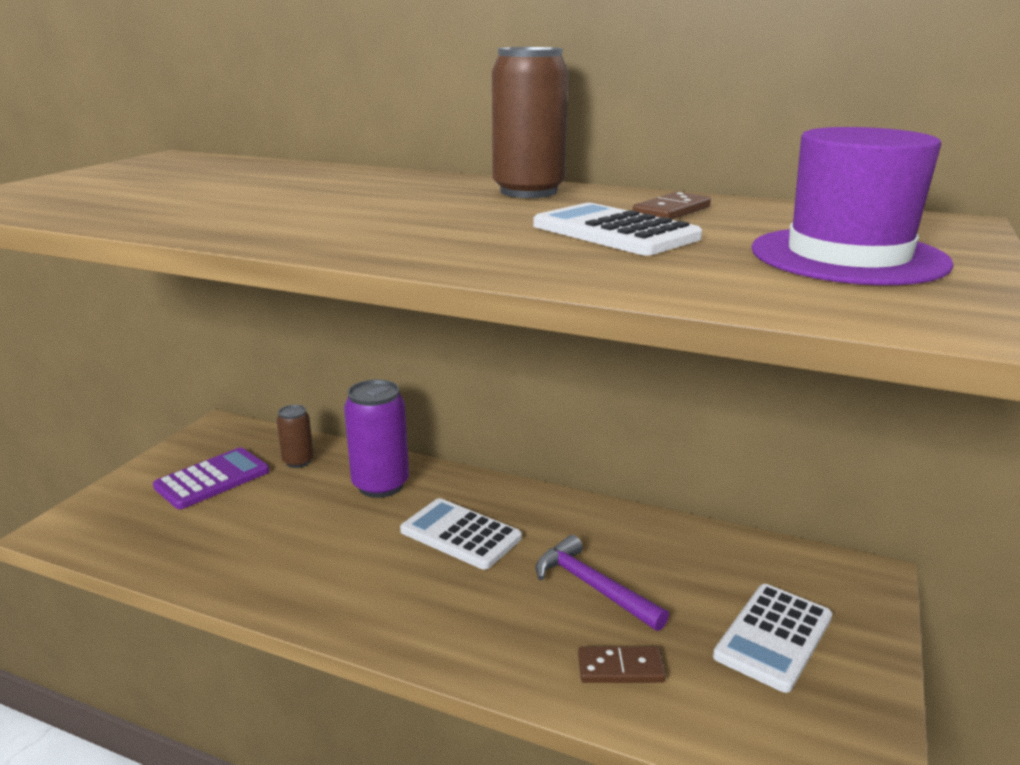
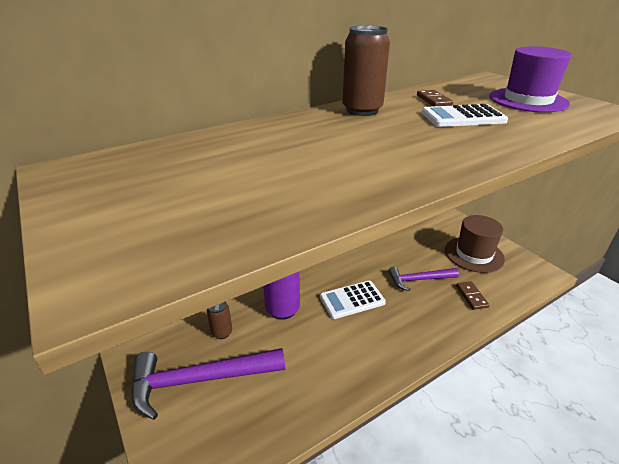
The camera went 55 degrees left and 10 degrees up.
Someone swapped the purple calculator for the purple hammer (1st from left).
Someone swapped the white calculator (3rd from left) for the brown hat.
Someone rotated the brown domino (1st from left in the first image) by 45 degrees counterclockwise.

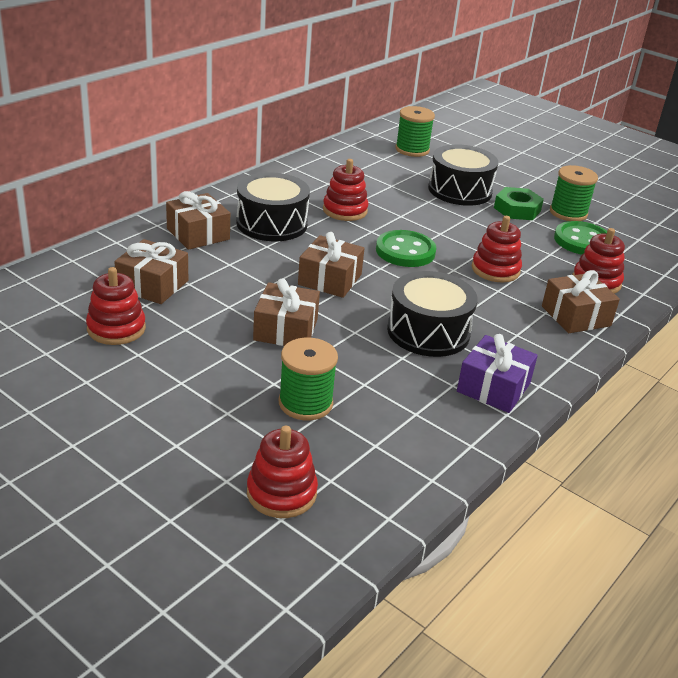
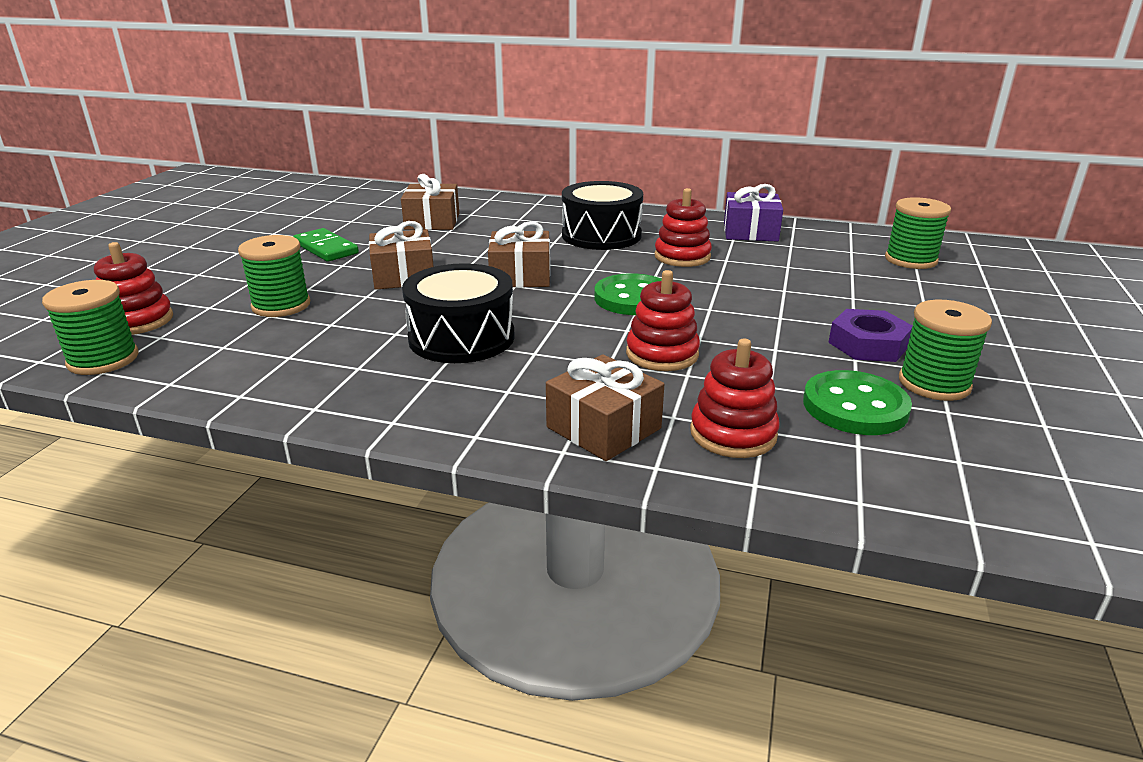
The camera went 70 degrees right and 5 degrees down.
Someone put down the green spool (1st from left).
Someone put down the green domino.
Someone carried the purple gift.
Someone repainted the green nut, which became the purple nut.
Someone took away the red stacking toy (1st from left).
Someone took away the brown gift (2nd from left).
Someone took away the black drum (3rd from left).

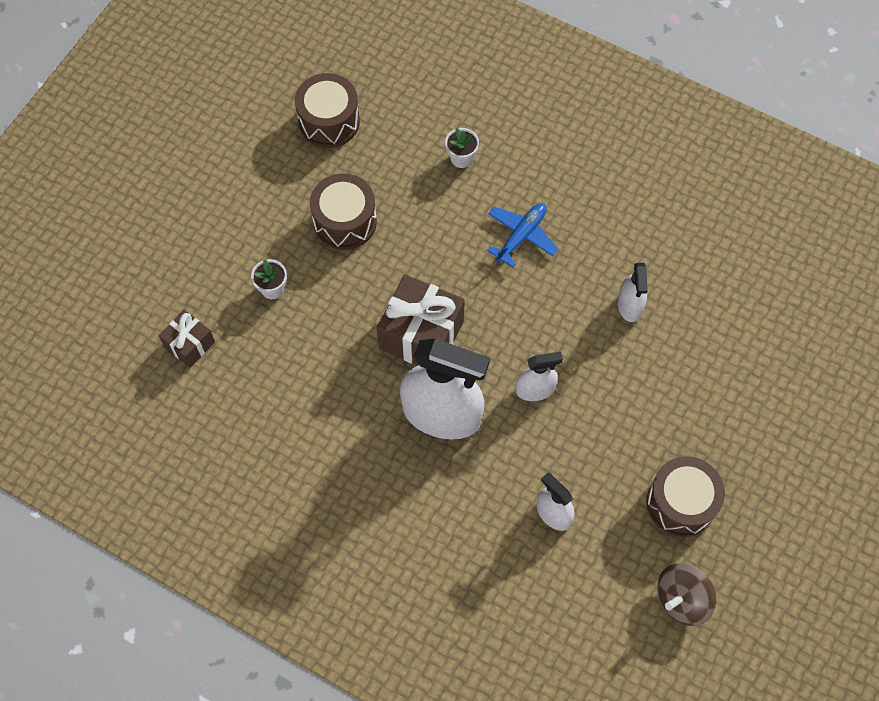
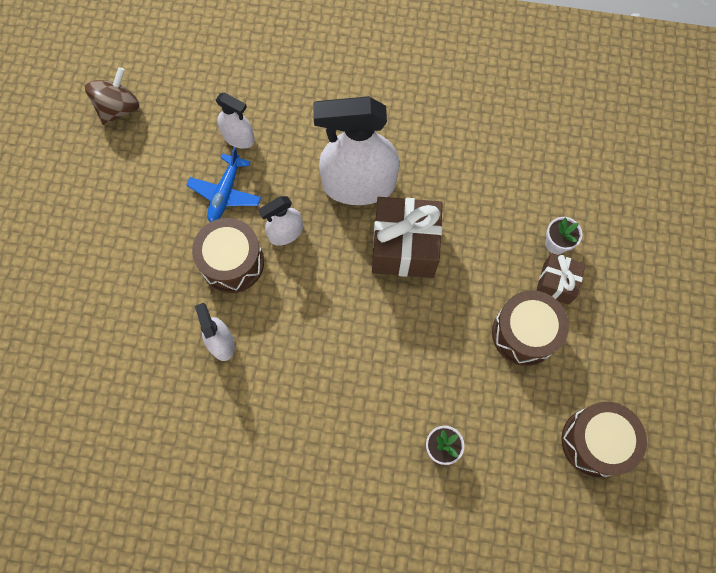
The camera went 160 degrees right and 5 degrees up.
Someone carried the blue plane.
Someone carried the brown drum (3rd from left in the first image).
Someone carried the brown gift (1st from left in the first image).

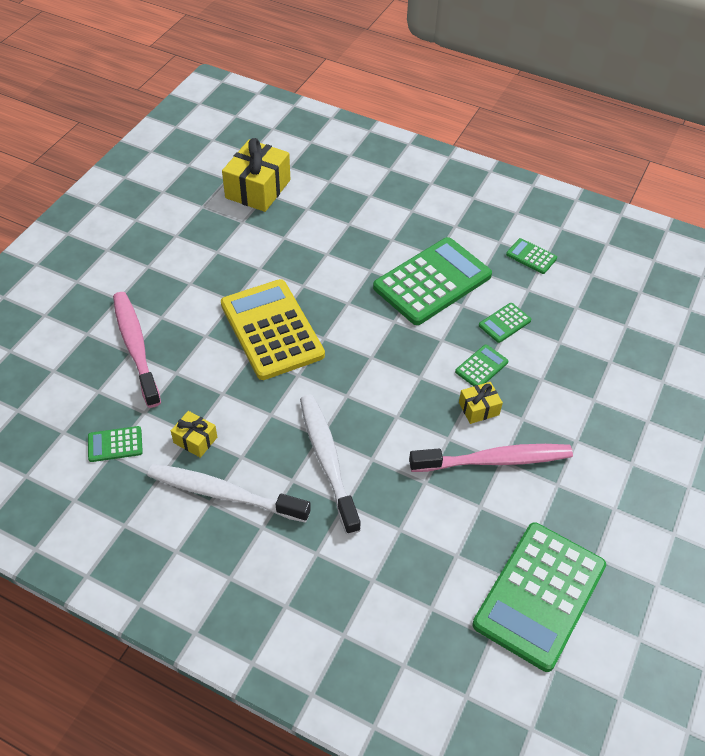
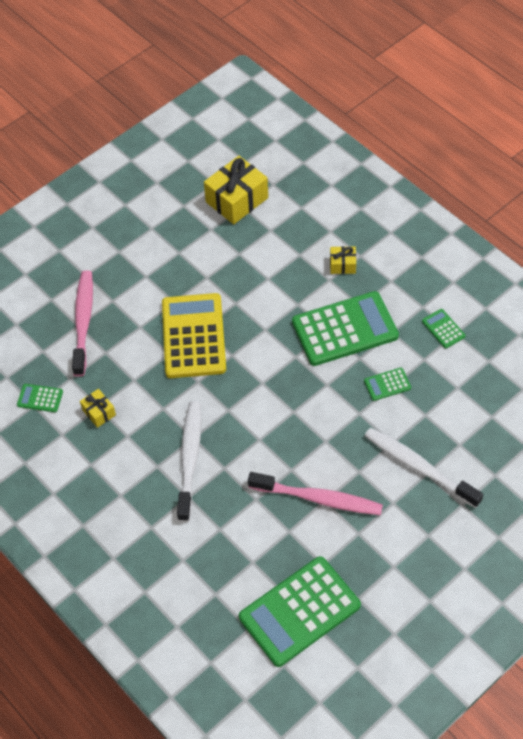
The camera went 25 degrees right and 5 degrees up.
Someone carried the yellow gift (3rd from left).
Someone carried the white toothbrush (1st from left in the first image).
Someone took away the green calculator (3rd from left).

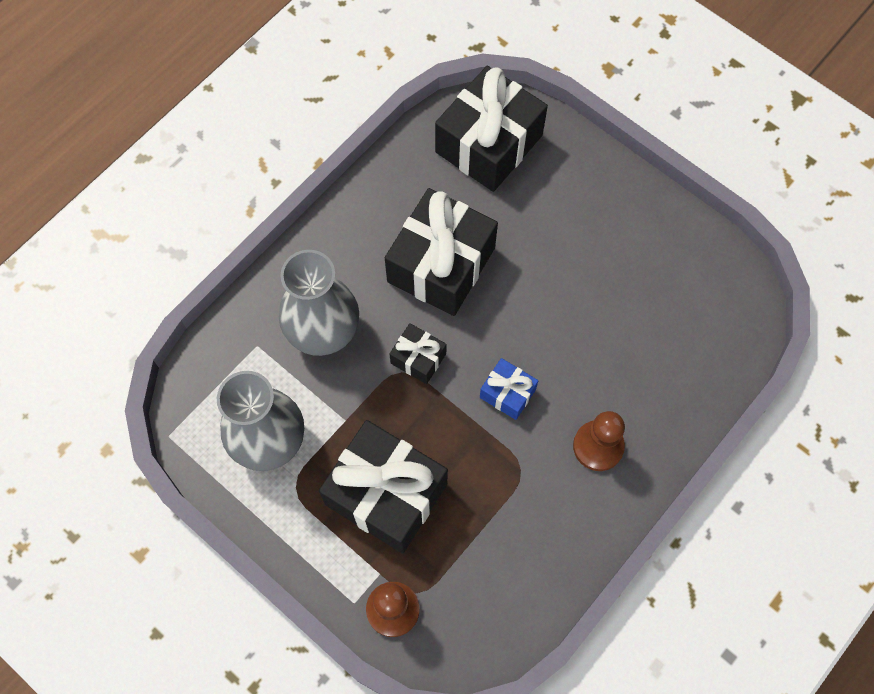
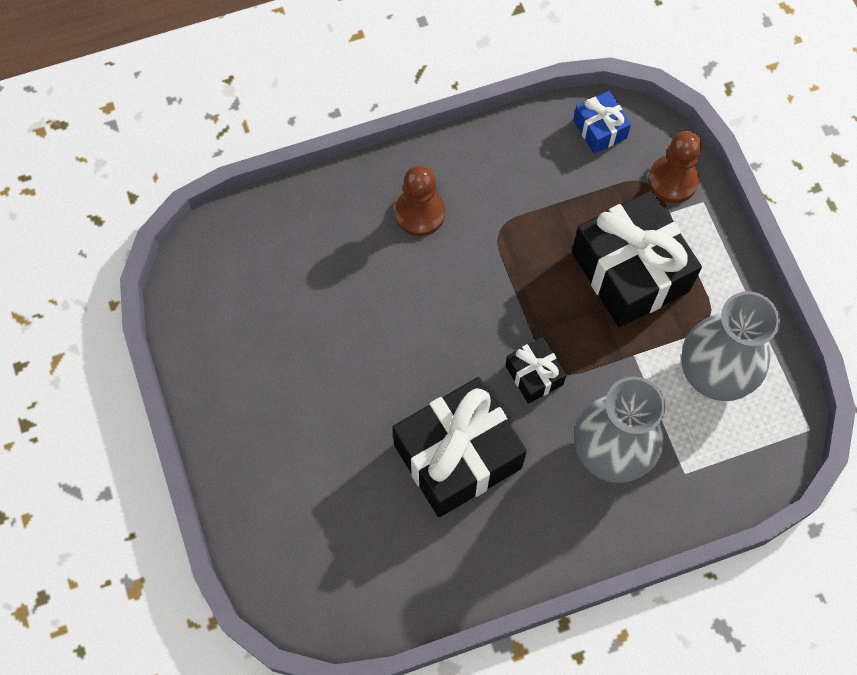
The camera went 150 degrees left and 0 degrees up.
Someone carried the blue gift.
Someone took away the black gift (4th from left).

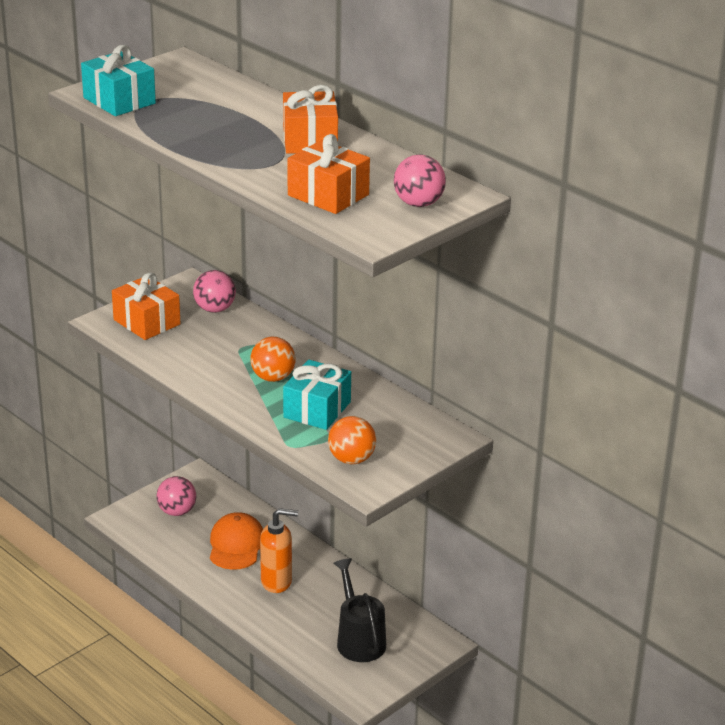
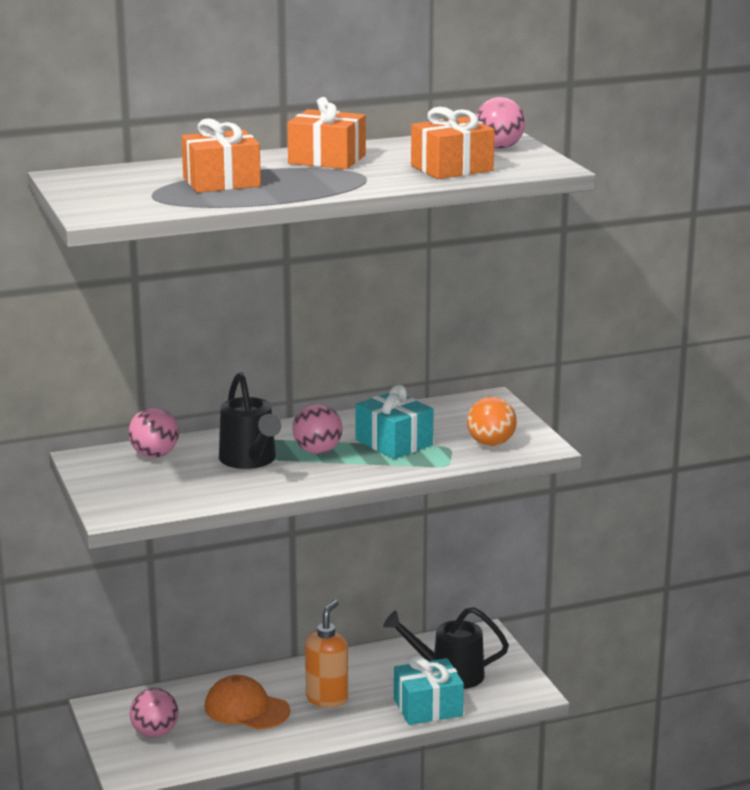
The camera went 65 degrees left and 10 degrees down.
Someone carried the orange gift (1st from left).
Someone put down the black watering can (1st from left).
Someone repainted the orange ball (1st from left), which became the pink ball (3rd from left).
Someone carried the turquoise gift (1st from left in the first image).

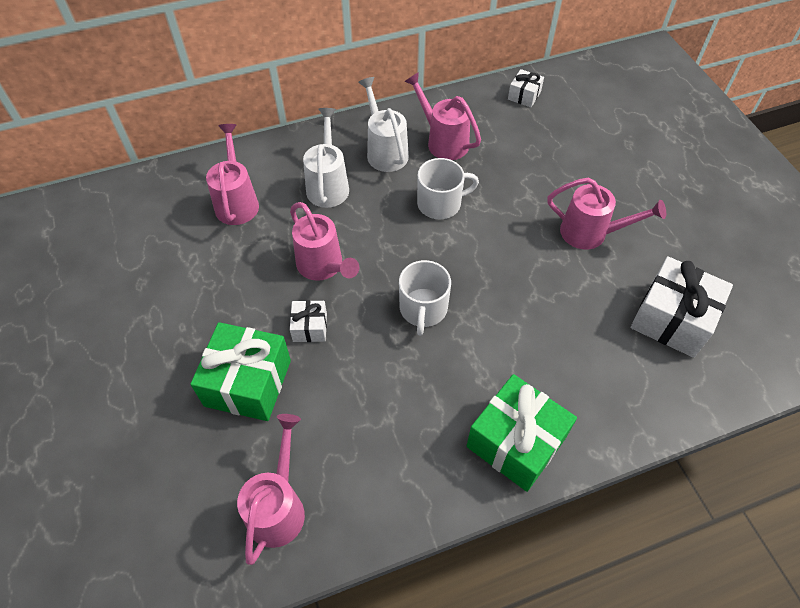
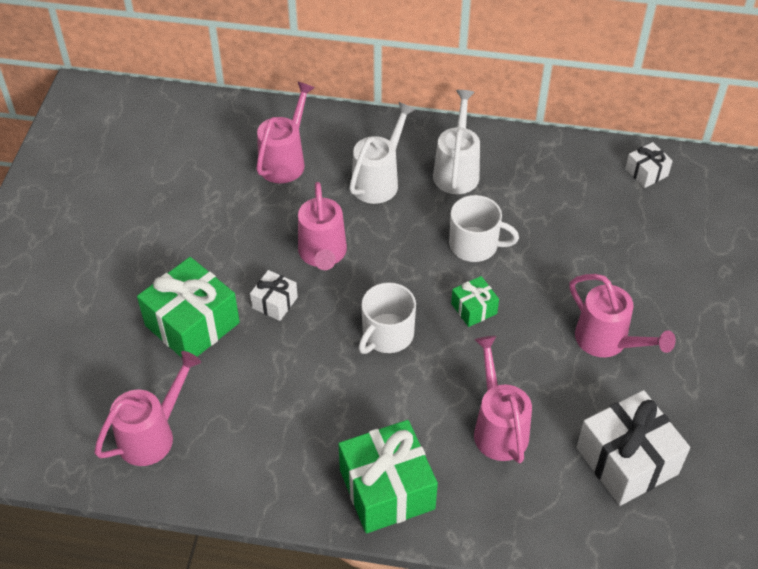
The camera went 30 degrees right and 5 degrees down.
Someone put down the green gift (3rd from left).
Someone carried the pink watering can (4th from left).

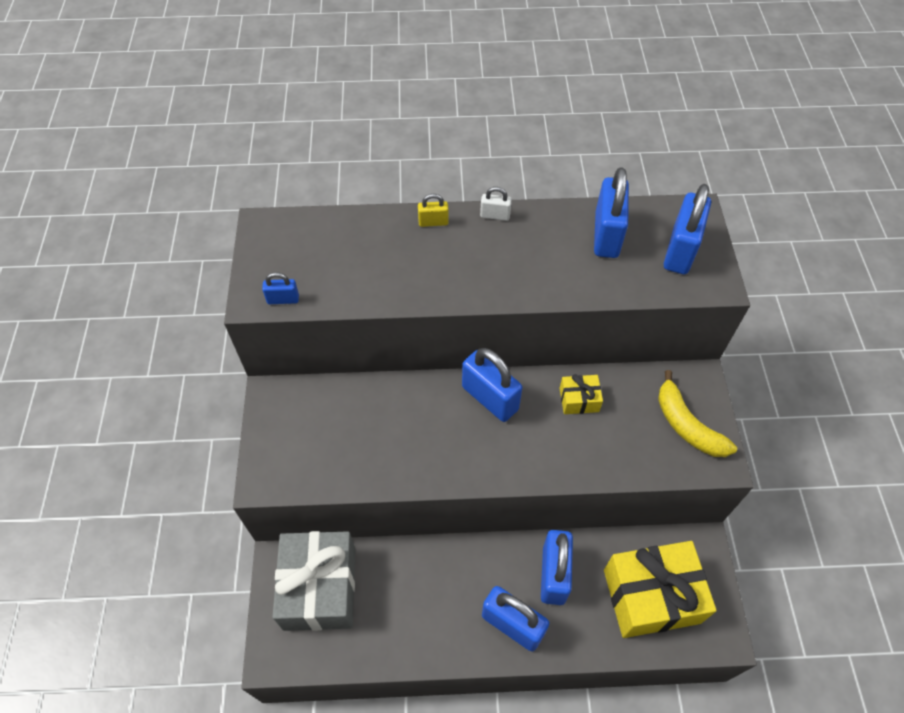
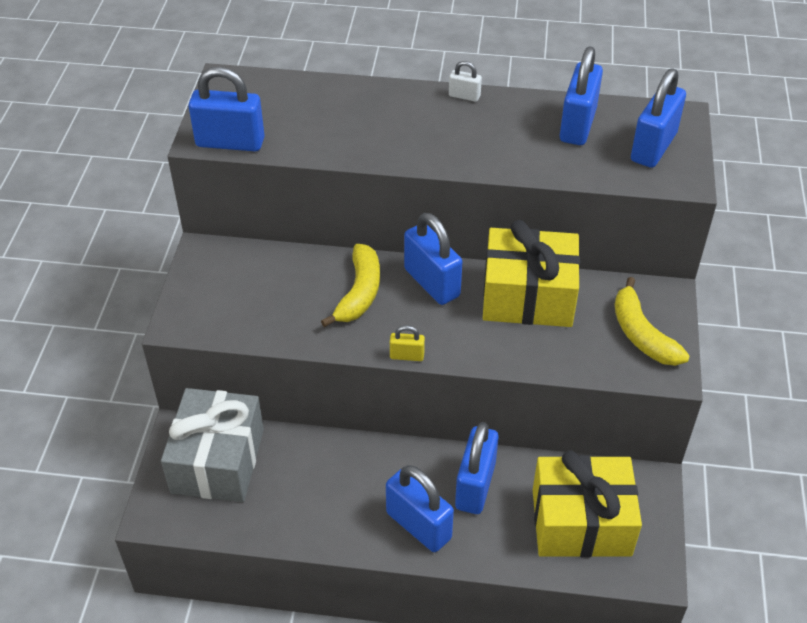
The camera went 10 degrees right and 10 degrees down.
Someone scaled the blue padlock (1st from left) by 2.07.
Someone put down the yellow banana (1st from left).
Someone carried the yellow padlock.
Someone scaled the yellow gift (1st from left) by 2.24.

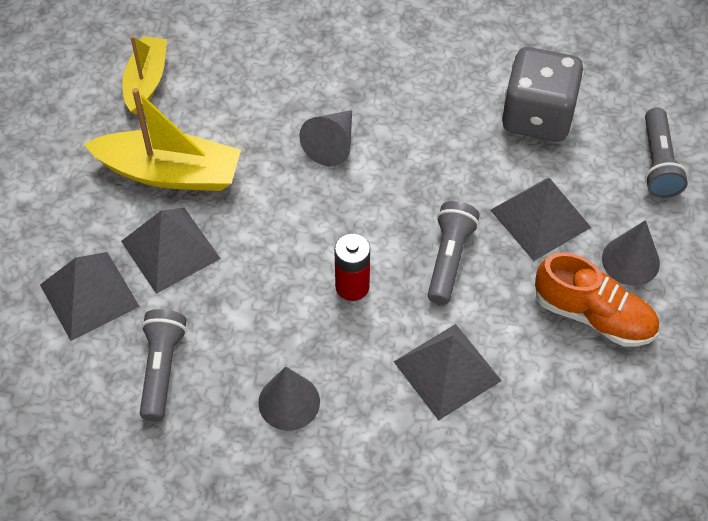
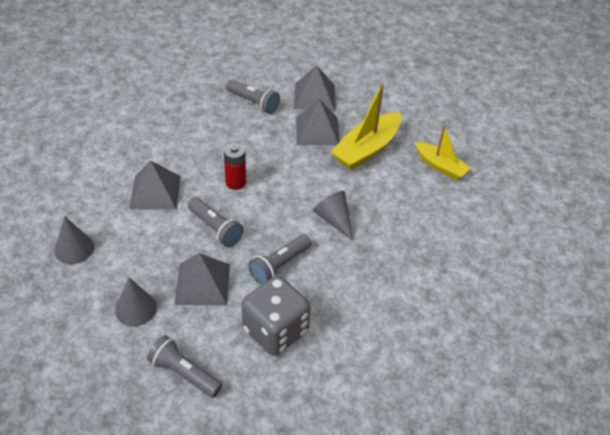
The camera went 120 degrees right and 10 degrees down.
Someone carried the grey cone (1st from left).
Someone put down the grey flashlight (4th from left).
Someone took away the orange shoe.

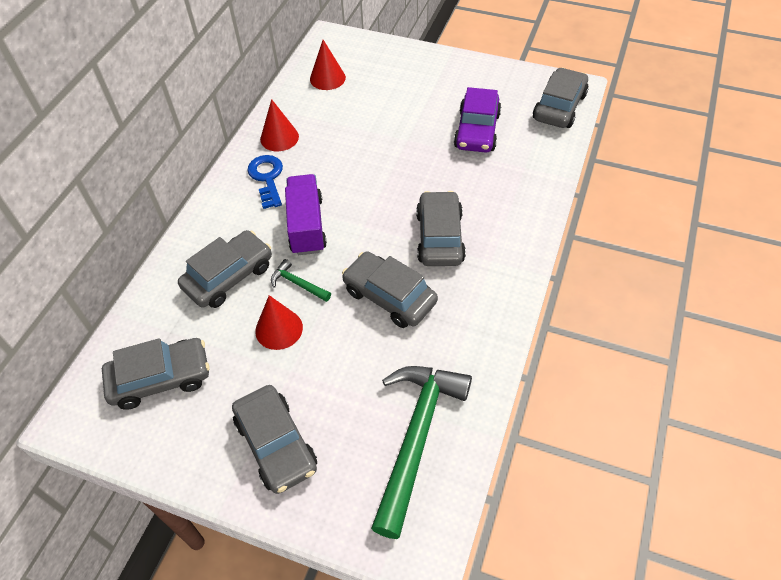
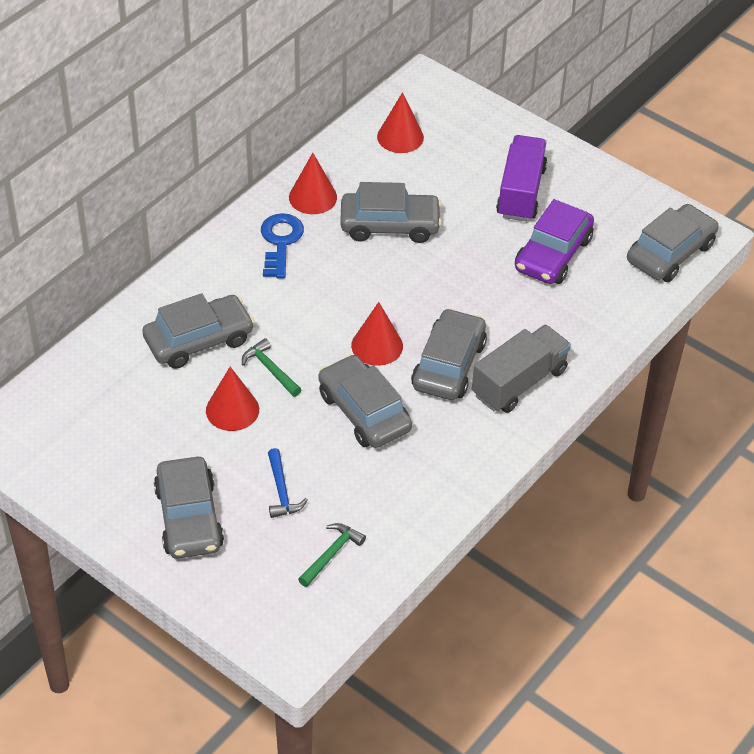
The camera went 15 degrees right and 5 degrees down.
Someone put down the blue hammer.
Someone scaled the green hammer (2nd from left) by 0.43.
Someone carried the grey car (1st from left in the first image).
Someone put down the red cone (3rd from left).
Someone put down the grey truck.
Someone carried the purple truck.

